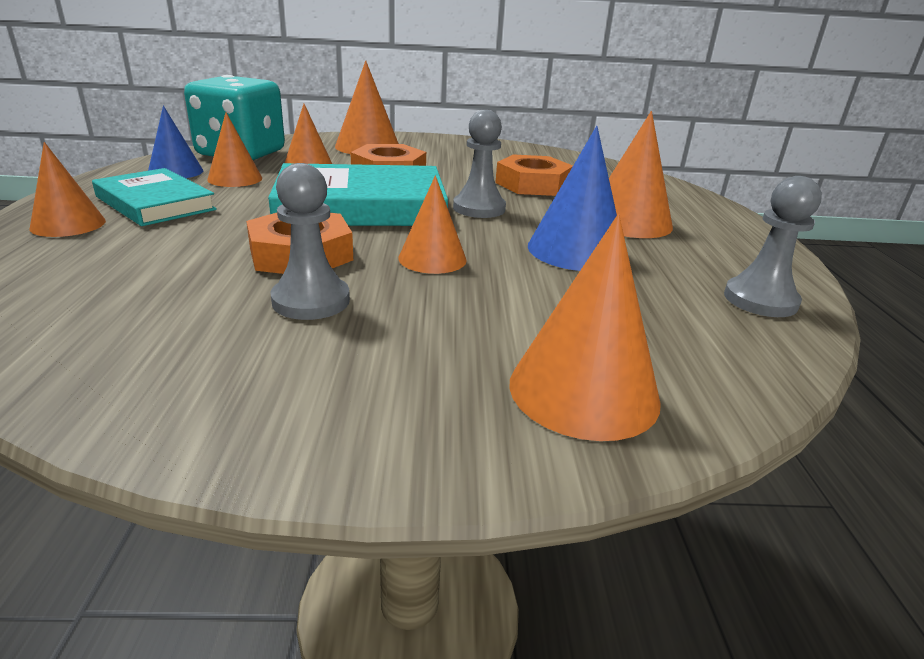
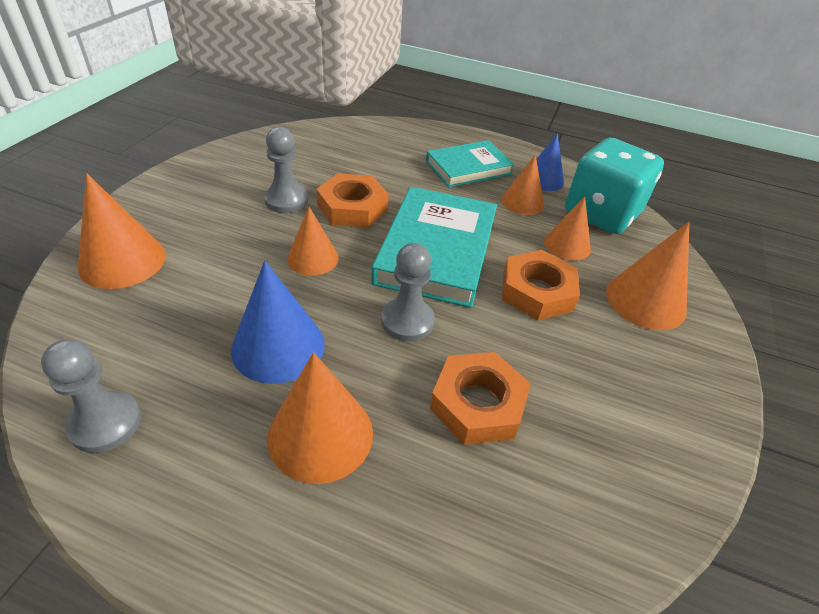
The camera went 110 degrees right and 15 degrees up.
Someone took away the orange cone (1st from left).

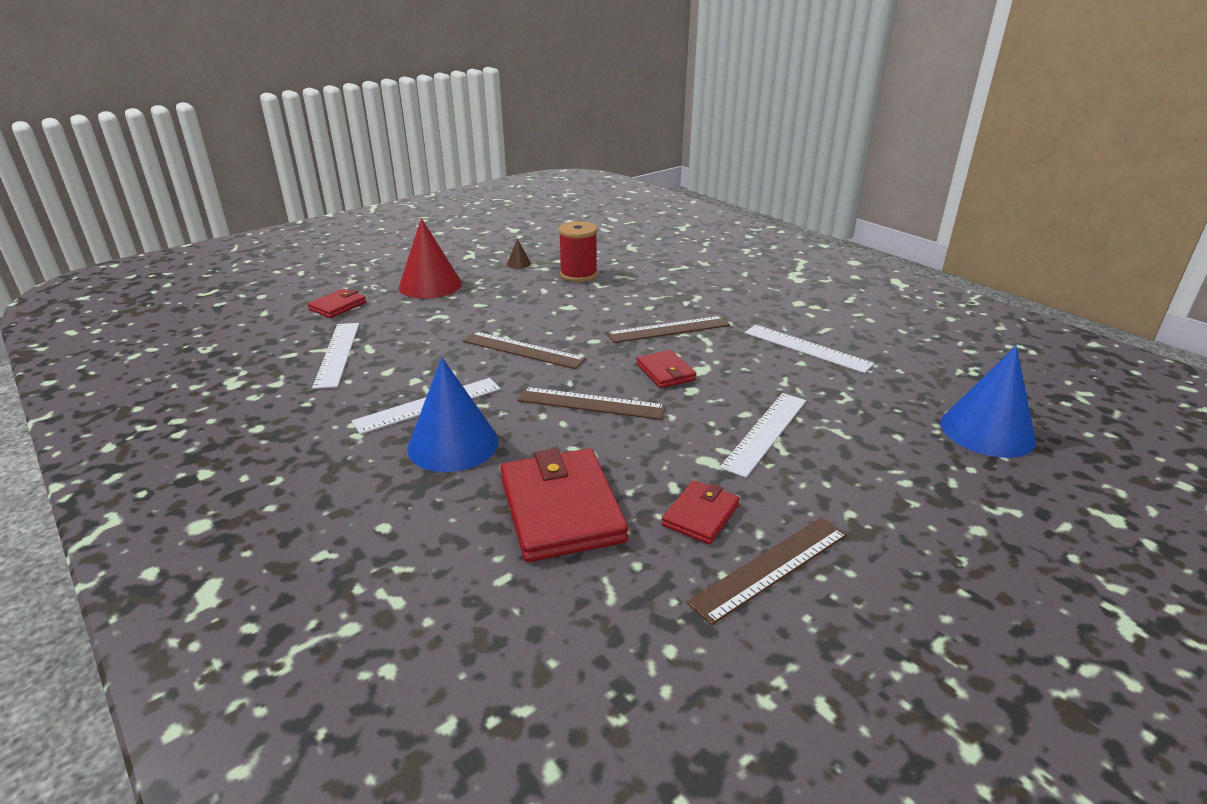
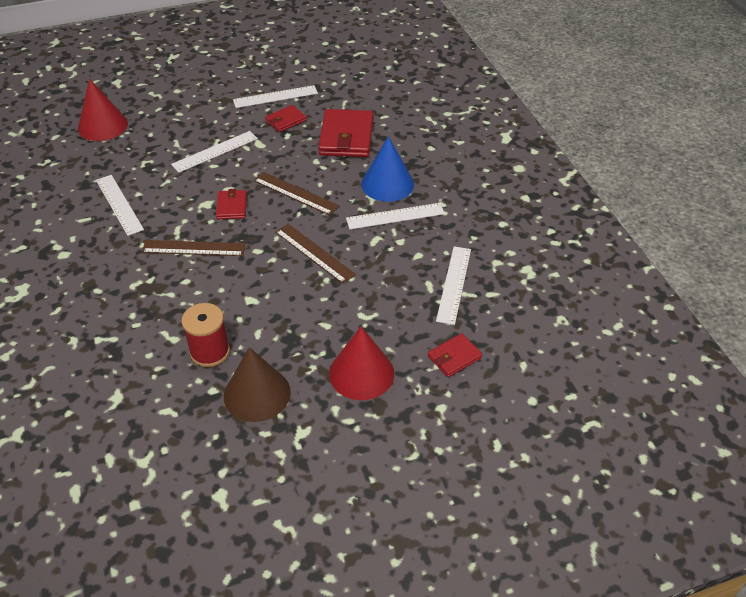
The camera went 160 degrees left and 15 degrees up.
Someone repainted the blue cone (2nd from left), which became the red cone (1st from left).
Someone scaled the brown cone by 2.44.
Someone repainted the brown ruler (4th from left), which became the white ruler (3rd from left).

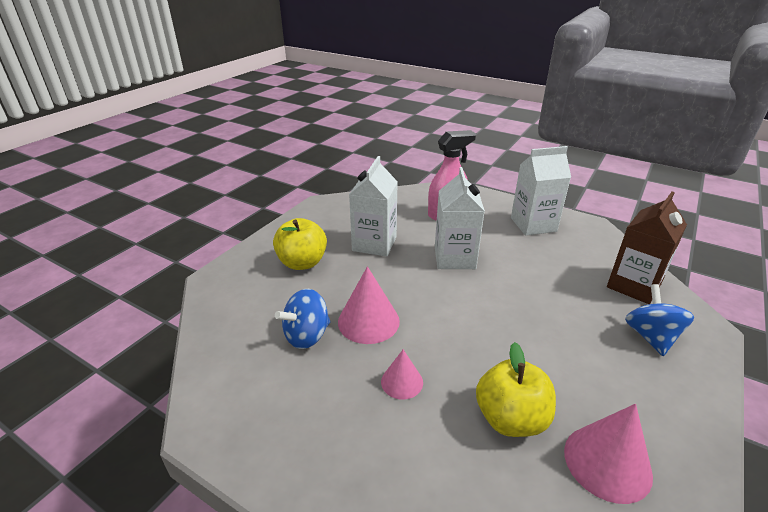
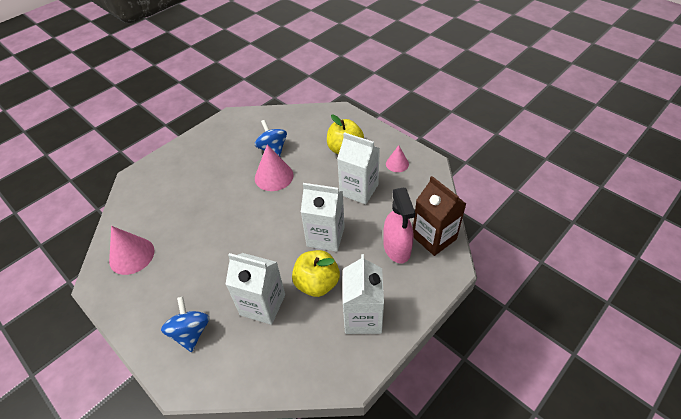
The camera went 105 degrees right and 15 degrees up.
Someone rotated the blue spinning top (2nd from left in the first image) by 120 degrees counterclockwise.
Someone put down the white carton (1st from left).
Someone carried the yellow apple (2nd from left in the first image).
Someone carried the pink cone (2nd from left in the first image).
Someone carried the brown carton.

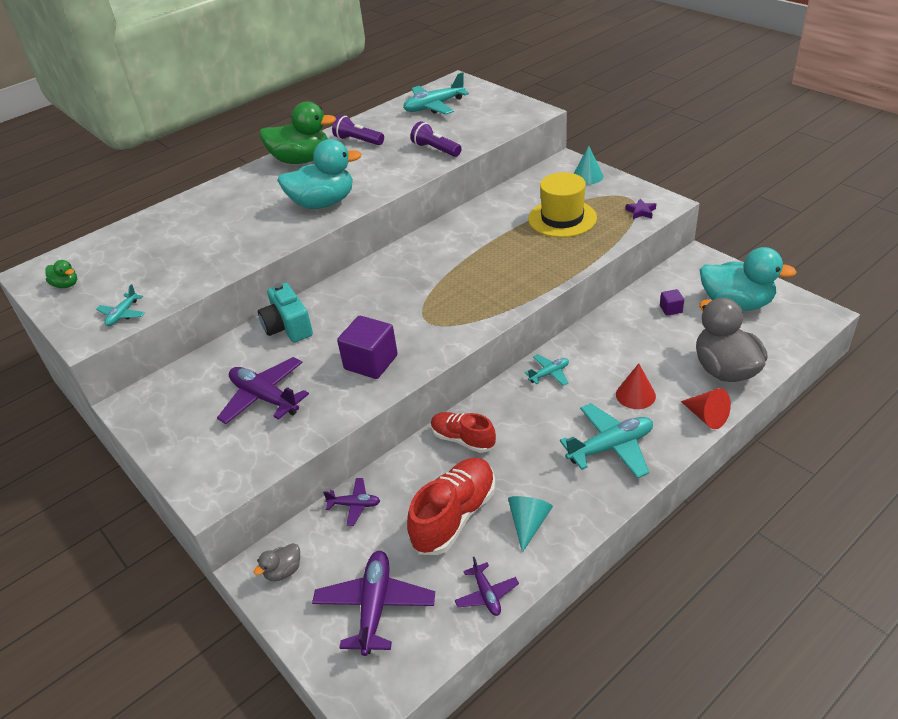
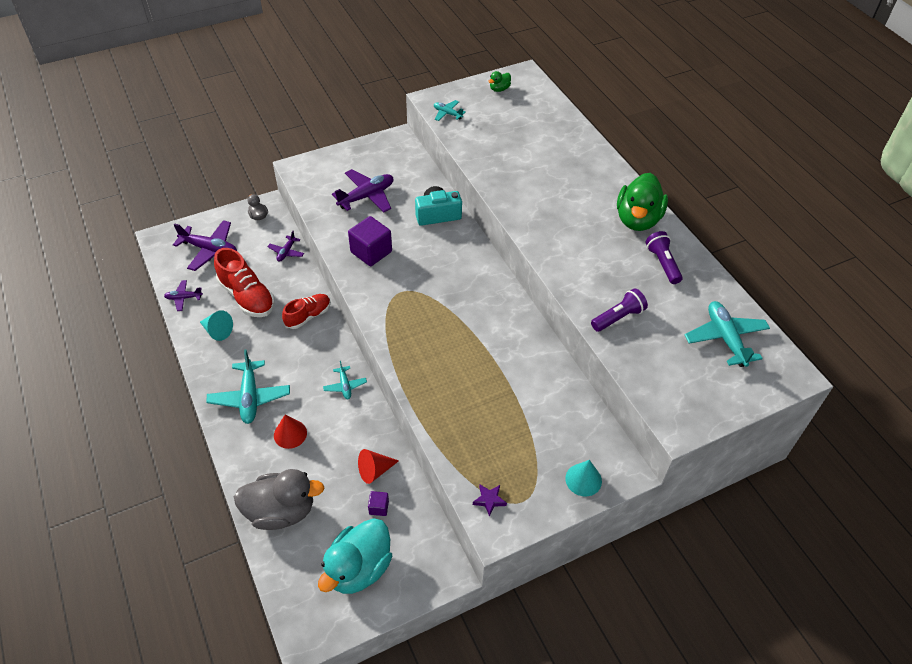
The camera went 100 degrees right and 10 degrees up.
Someone carried the red cone (2nd from left).
Someone rotated the purple flashlight (1st from left in the first image) by 60 degrees counterclockwise.
Someone took away the turquoise duck (1st from left).
Someone took away the yellow hat.

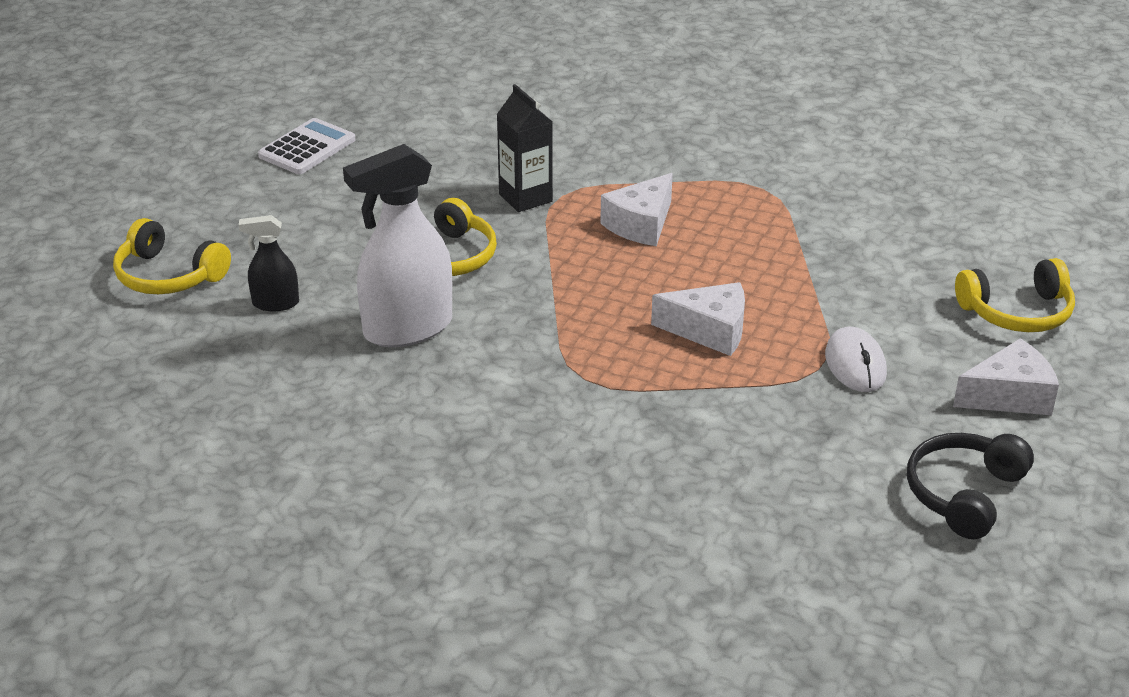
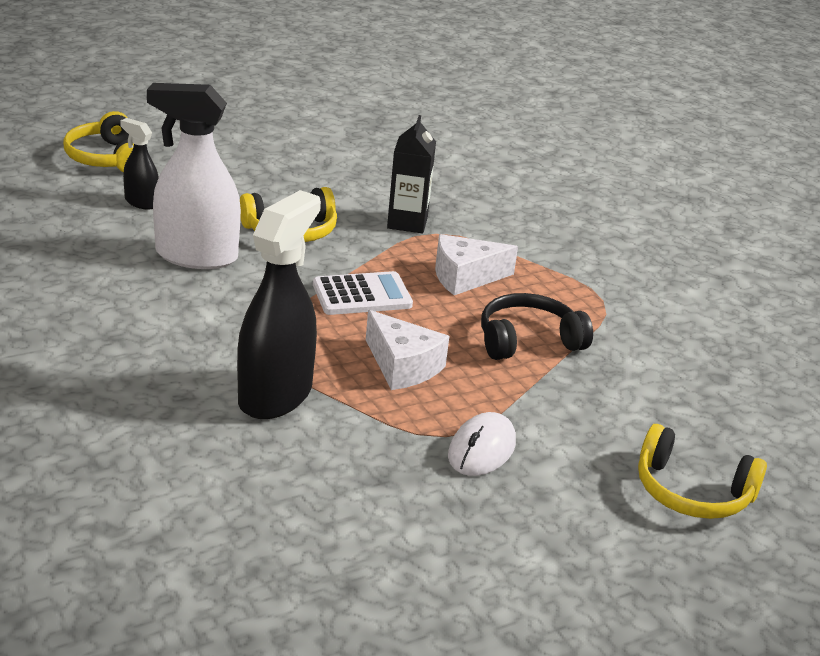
The camera went 35 degrees right and 5 degrees down.
Someone put down the black spray bottle (2nd from left).
Someone carried the white calculator.
Someone carried the black headphones.
Someone took away the white cheese (3rd from left).

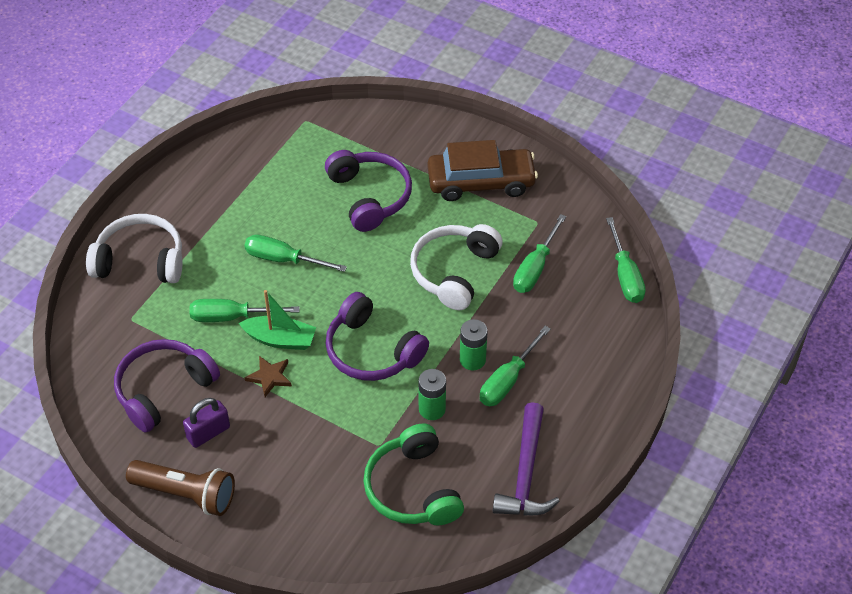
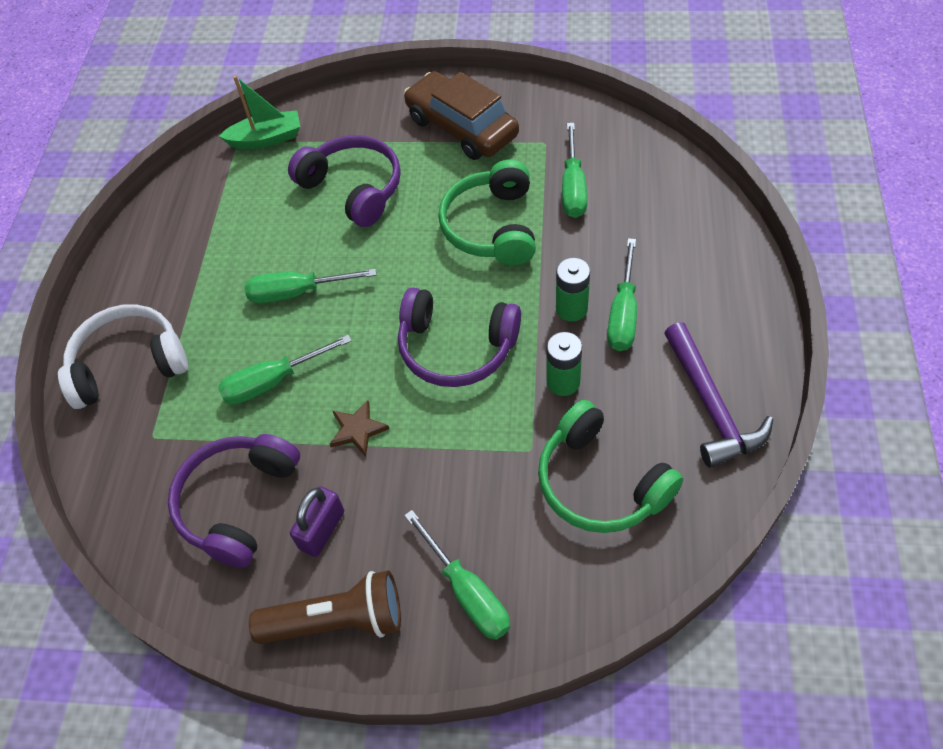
The camera went 20 degrees left and 5 degrees up.
Someone carried the green boat.
Someone rotated the brown car by 105 degrees counterclockwise.
Someone carried the green screwdriver (5th from left in the first image).
Someone repainted the white headphones (2nd from left), which became the green headphones (1st from left).

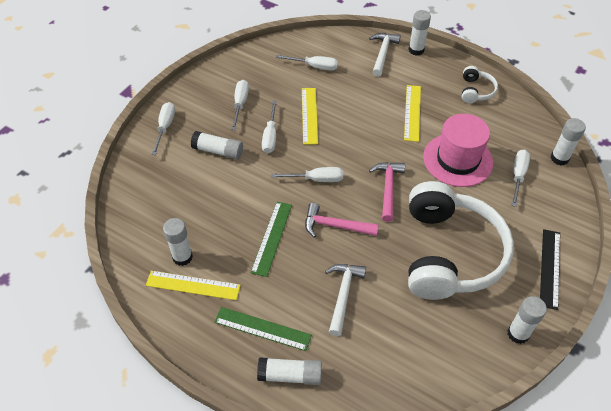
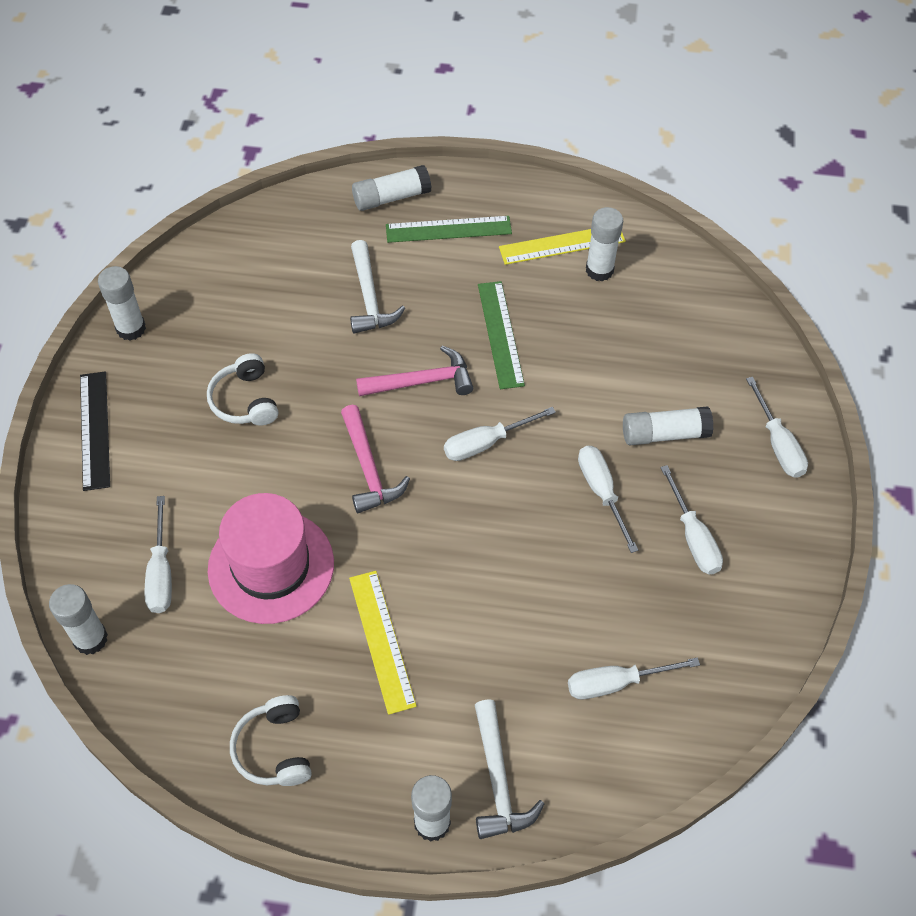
The camera went 155 degrees right and 5 degrees up.
Someone scaled the white headphones (1st from left) by 0.42.
Someone took away the yellow ruler (2nd from left).

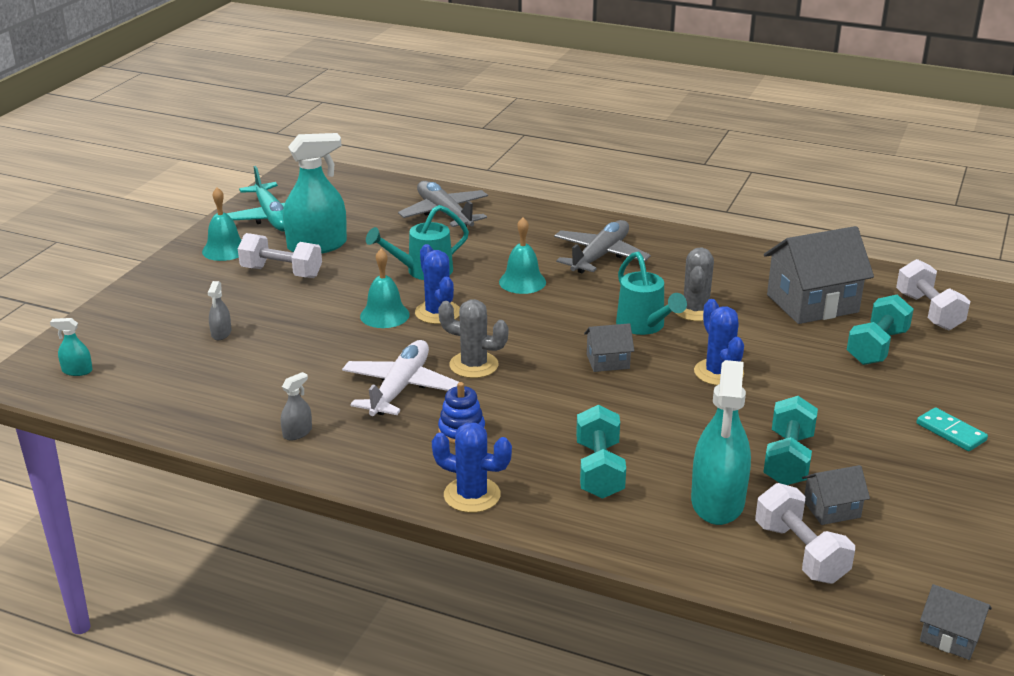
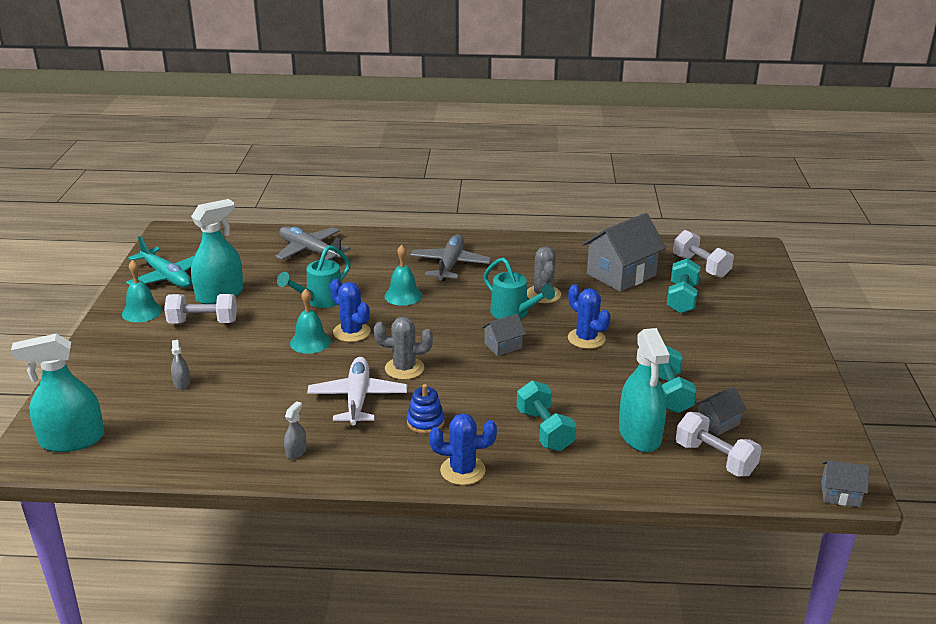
The camera went 20 degrees left and 0 degrees up.
Someone scaled the turquoise spray bottle (1st from left) by 2.29.
Someone took away the turquoise domino.

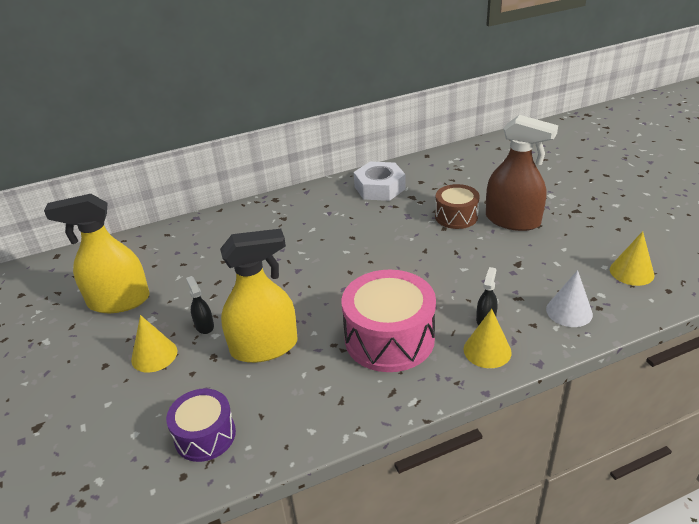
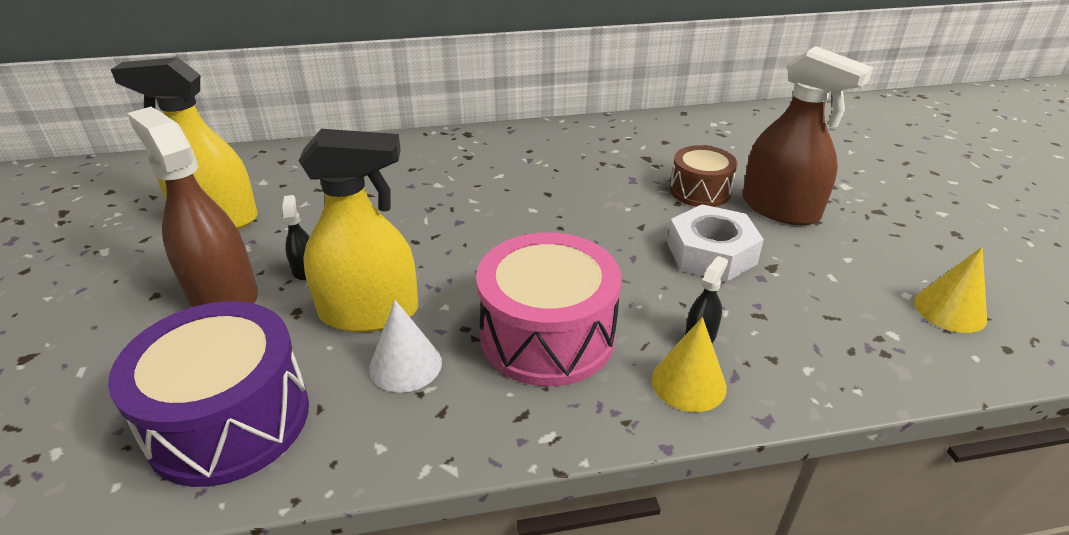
The camera went 10 degrees right and 0 degrees up.
Someone scaled the purple drum by 1.69.
Someone swapped the yellow cone (1st from left) for the brown spray bottle (1st from left).
Someone carried the white cone.
Someone carried the white nut.

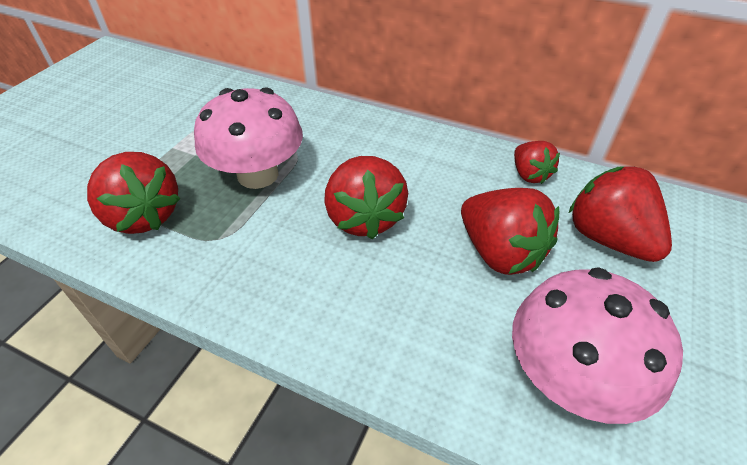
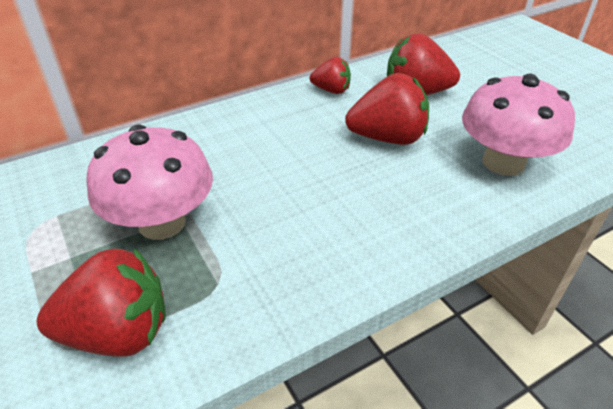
The camera went 55 degrees left and 5 degrees down.
Someone took away the red strawberry (2nd from left).

